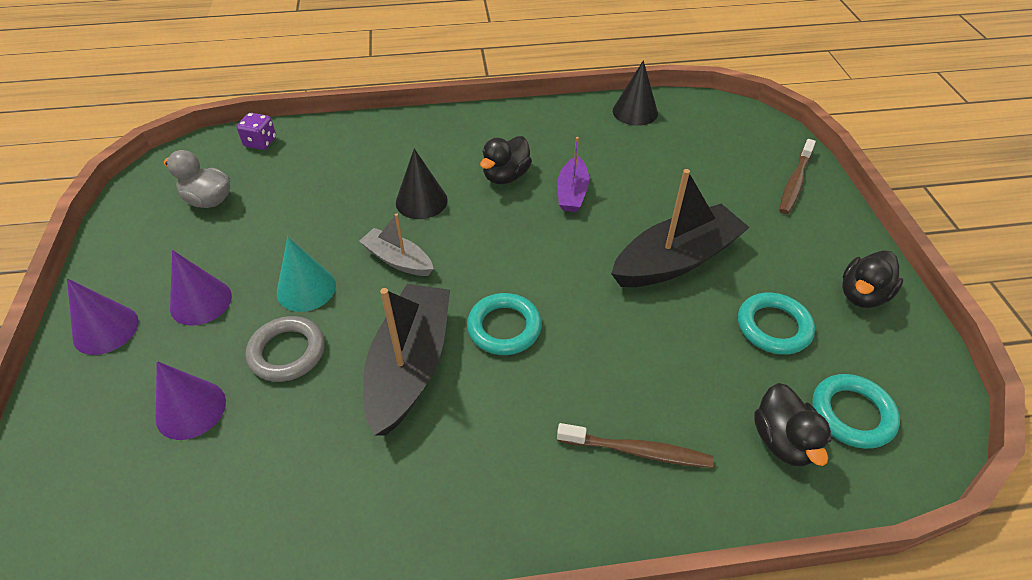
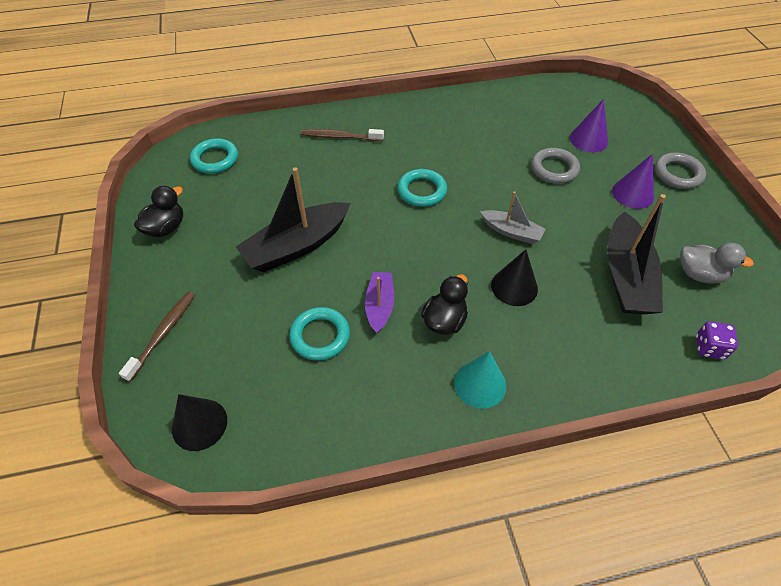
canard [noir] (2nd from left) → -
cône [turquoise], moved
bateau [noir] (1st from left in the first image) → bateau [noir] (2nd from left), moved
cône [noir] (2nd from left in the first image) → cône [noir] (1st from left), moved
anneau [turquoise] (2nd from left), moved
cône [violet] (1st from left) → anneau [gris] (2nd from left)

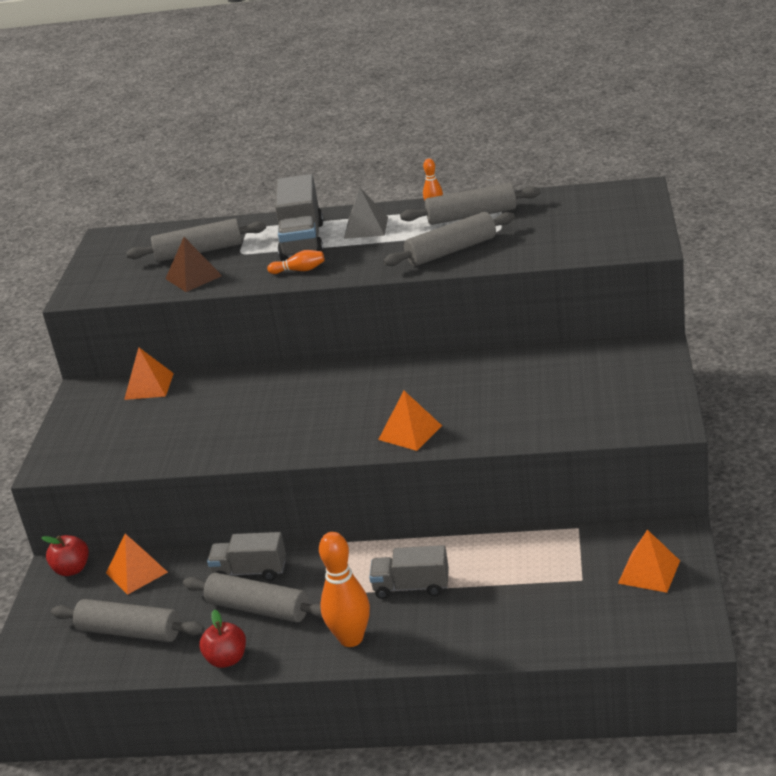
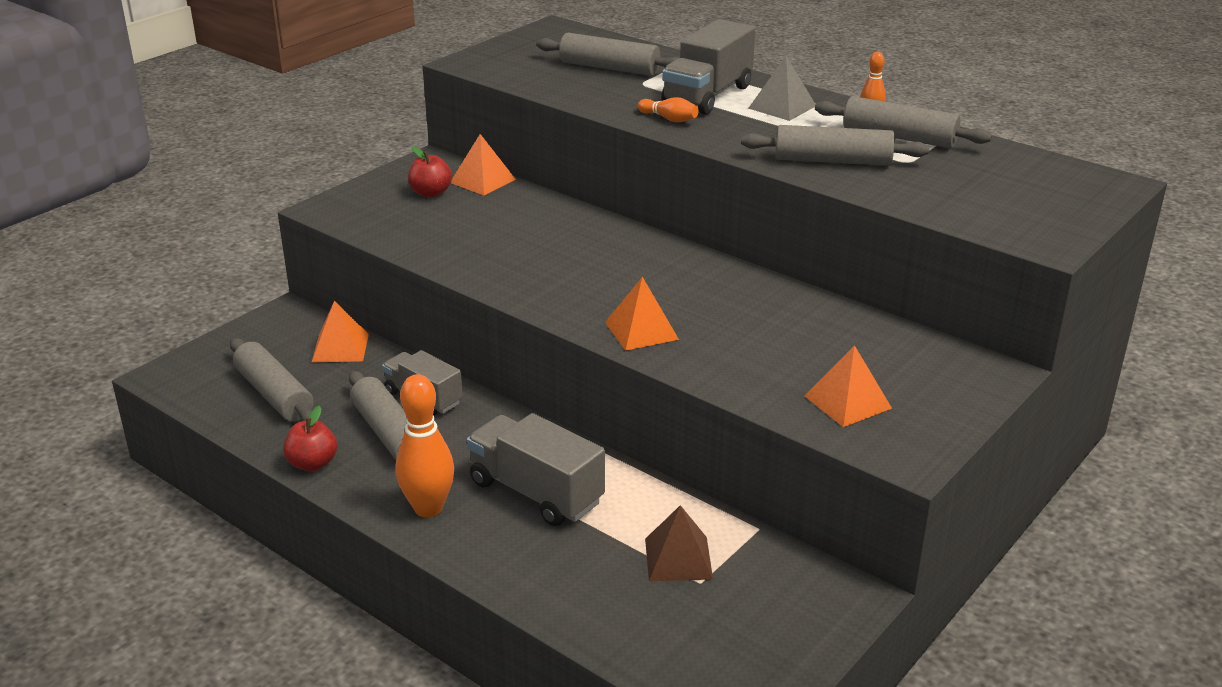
pomme [rouge] (1st from left in the first image) → pomme [rouge] (2nd from left), moved
pyramide [marron], moved
pyramide [orange] (4th from left), moved
camion [gris] (3rd from left in the first image) → camion [gris] (2nd from left), x1.51

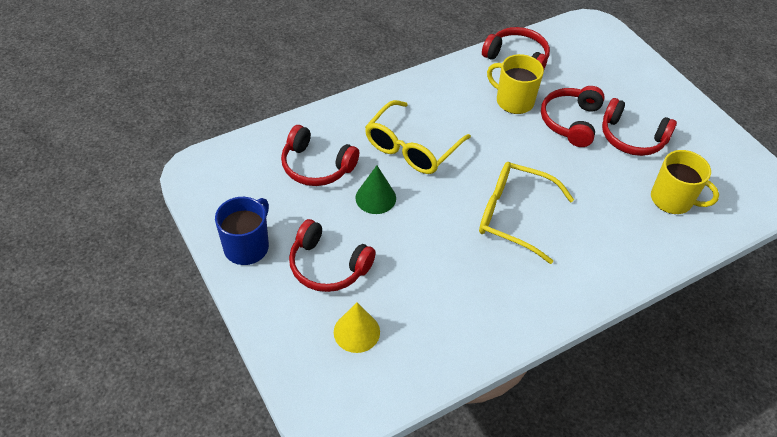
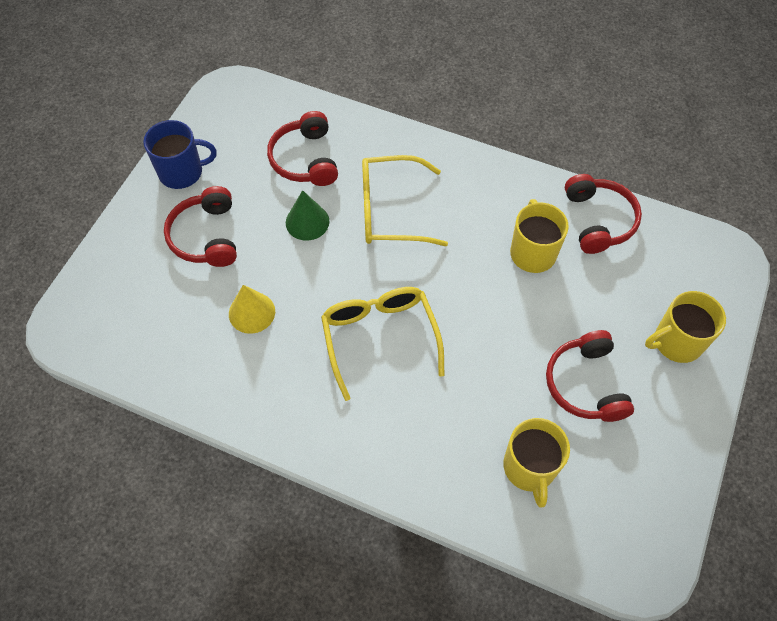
casque audio [rouge] (4th from left) → -
- → tasse [jaune] (3rd from left)
cône [jaune], moved

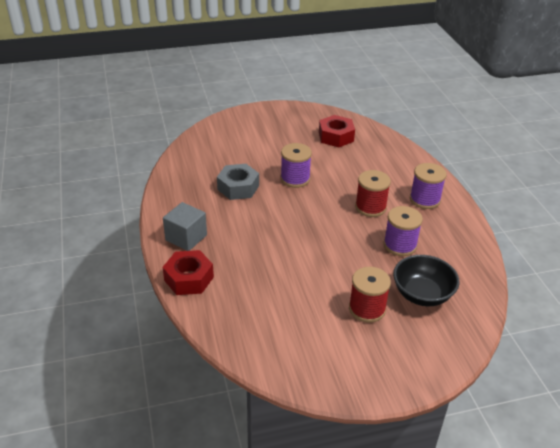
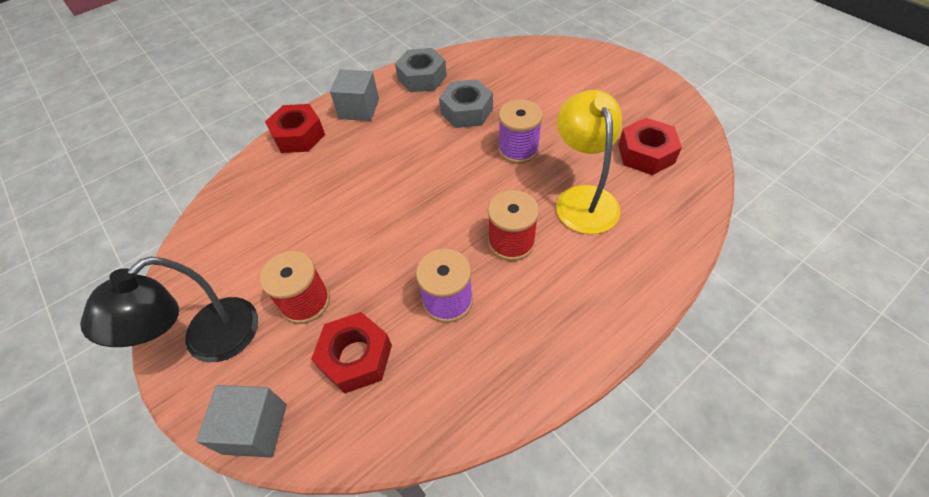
bobine [violet] (3rd from left) → -
- → lampe [noir]
- → cube [gris] (1st from left)
- → écrou [gris] (1st from left)
- → lampe [jaune]
bol [noir] → écrou [rouge] (2nd from left)

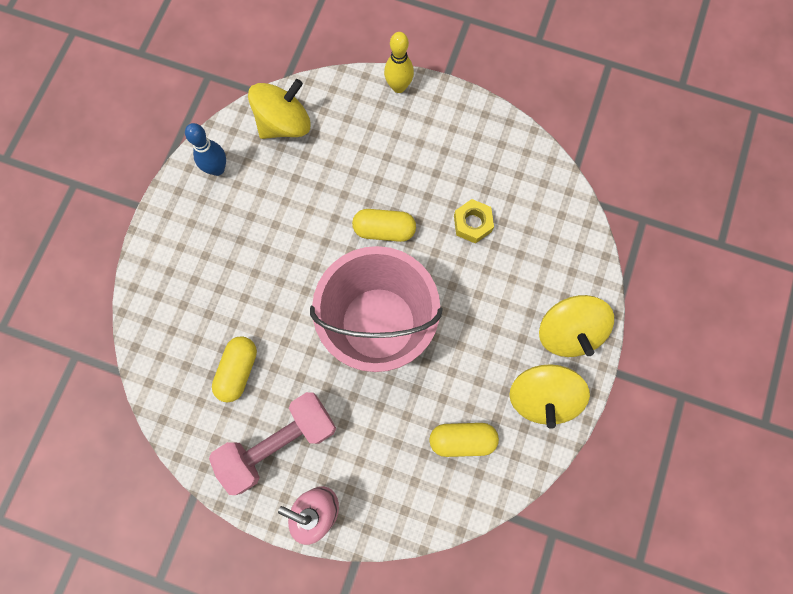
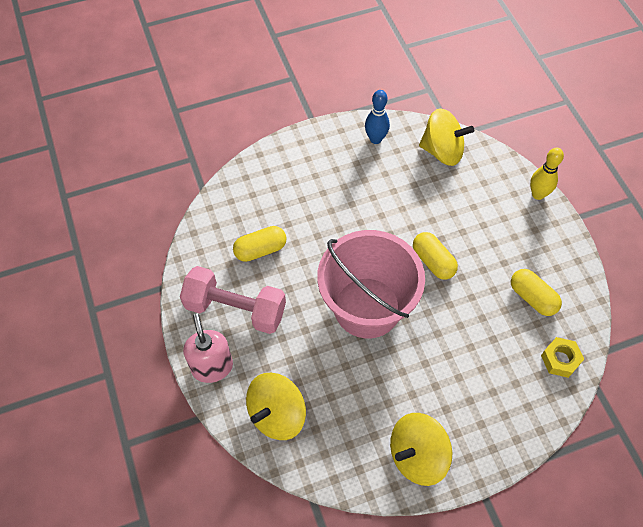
gélule [jaune] (3rd from left), moved
écrou [jaune], moved
toupie [jaune] (3rd from left in the first image) → toupie [jaune] (1st from left), moved

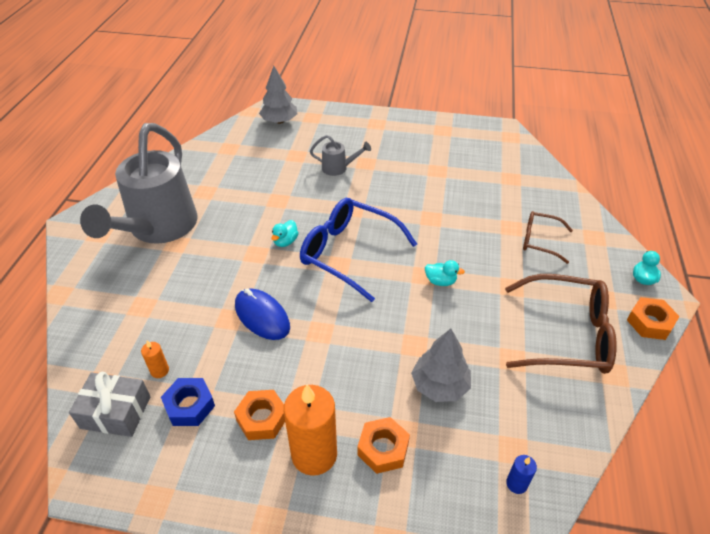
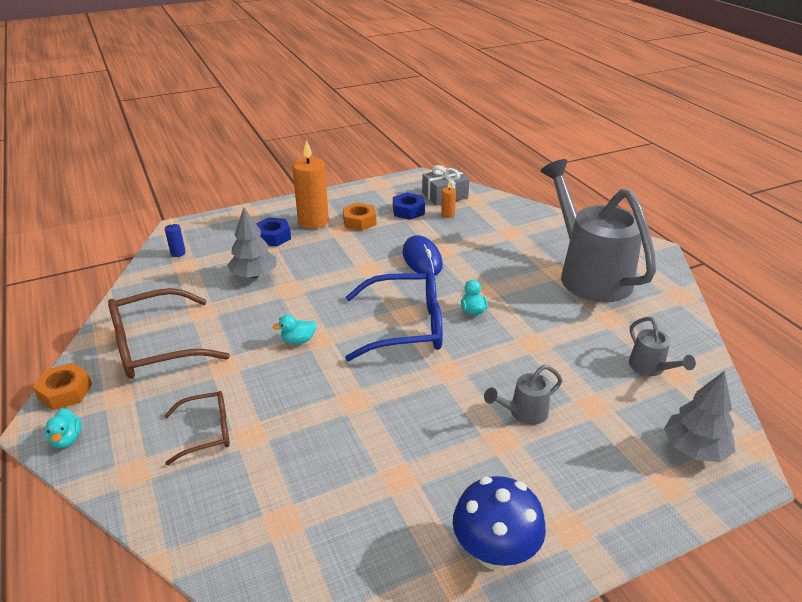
- → champignon [bleu]
- → arrosoir [gris] (3rd from left)
écrou [orange] (2nd from left) → écrou [bleu] (1st from left)
souris [bleu], 60 degrees clockwise

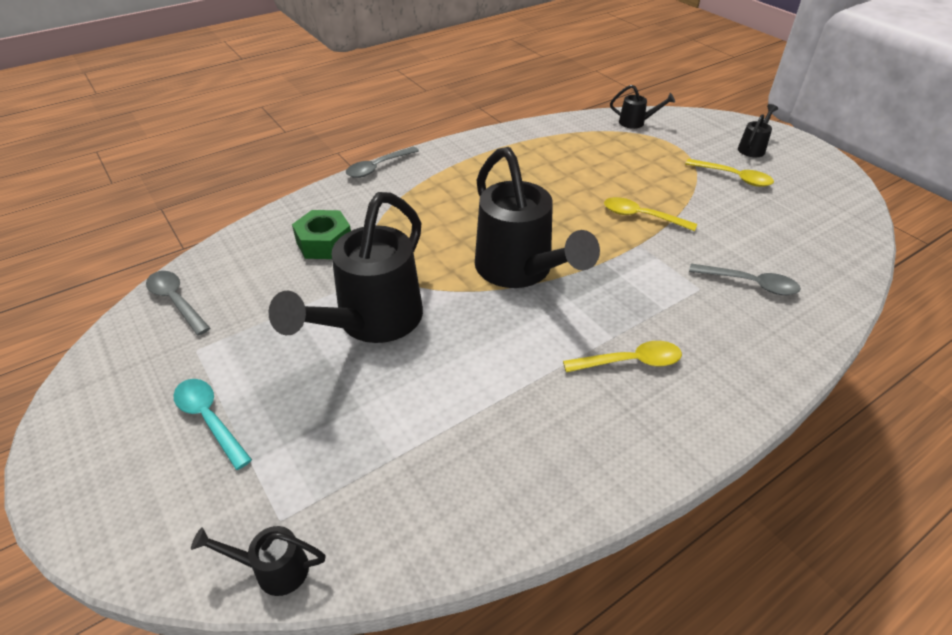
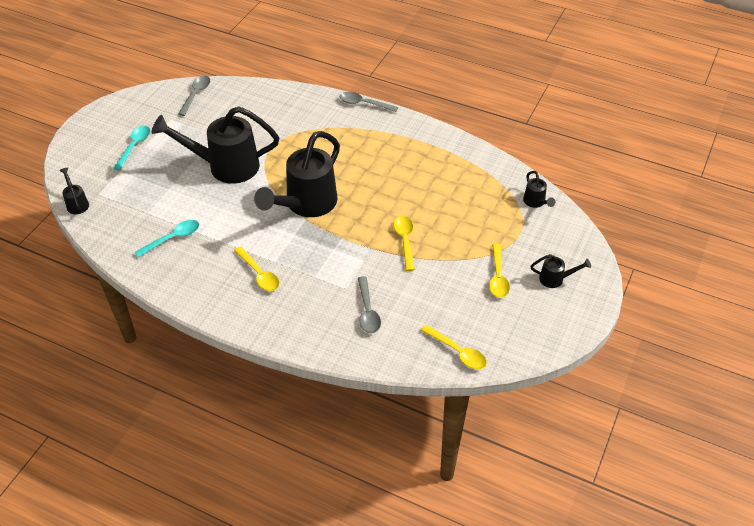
écrou [vert] → -
- → cuillère [turquoise] (2nd from left)
- → cuillère [jaune] (3rd from left)

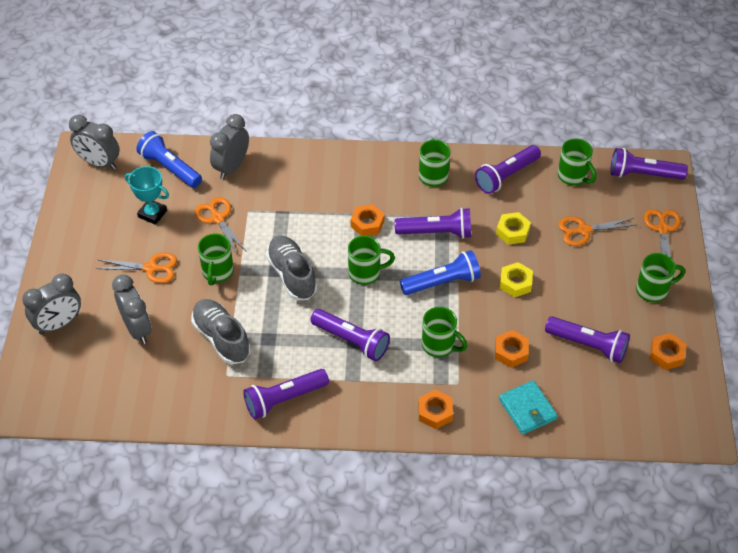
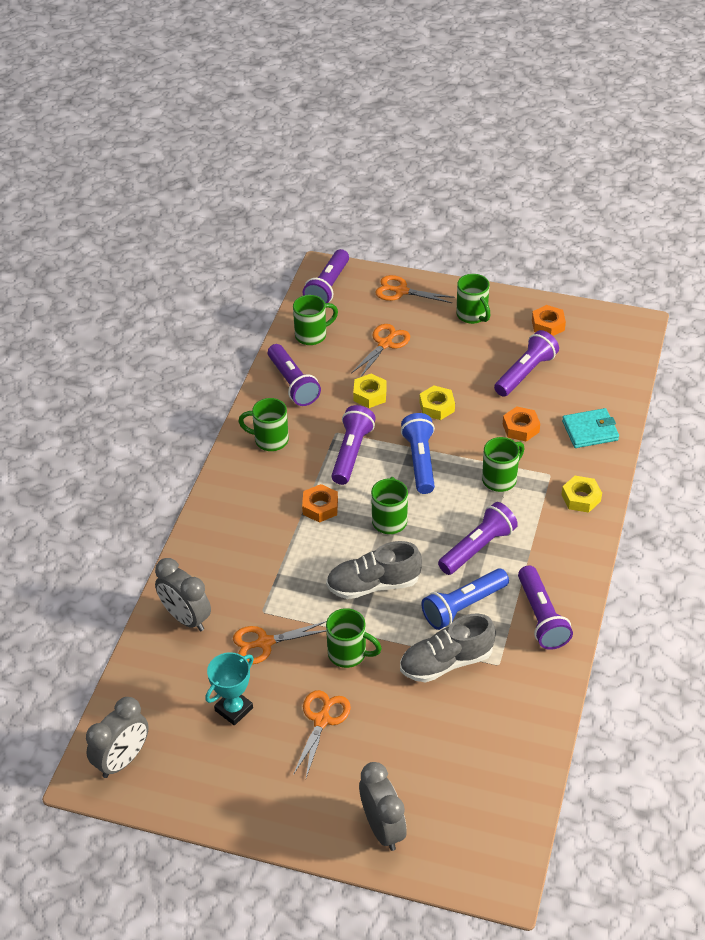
réveil [gris] (3rd from left) → -
lampe de poche [bleu] (1st from left in the first image) → lampe de poche [bleu] (2nd from left), moved
écrou [orange] (2nd from left) → écrou [jaune] (3rd from left)
ciseaux [orange] (3rd from left), 150 degrees counterclockwise
tasse [vert] (6th from left in the first image) → tasse [vert] (5th from left), 150 degrees clockwise

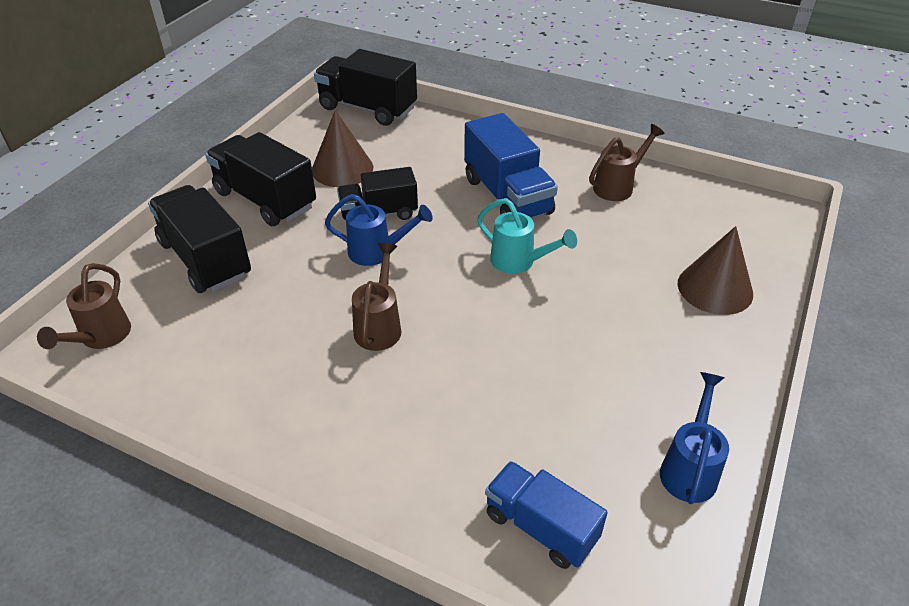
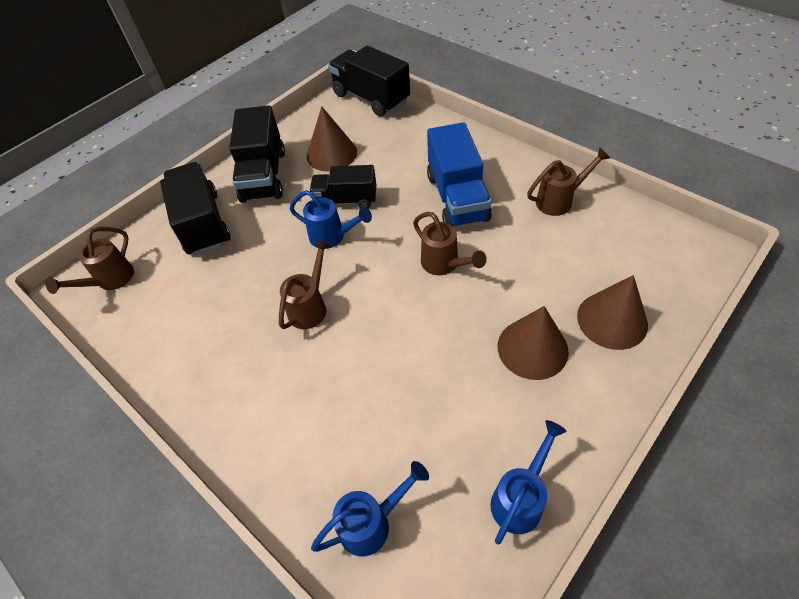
- → cône [marron] (2nd from left)
camion [bleu] (2nd from left) → arrosoir [bleu] (2nd from left)
arrosoir [turquoise] → arrosoir [marron] (3rd from left)
camion [noir] (2nd from left), 150 degrees counterclockwise

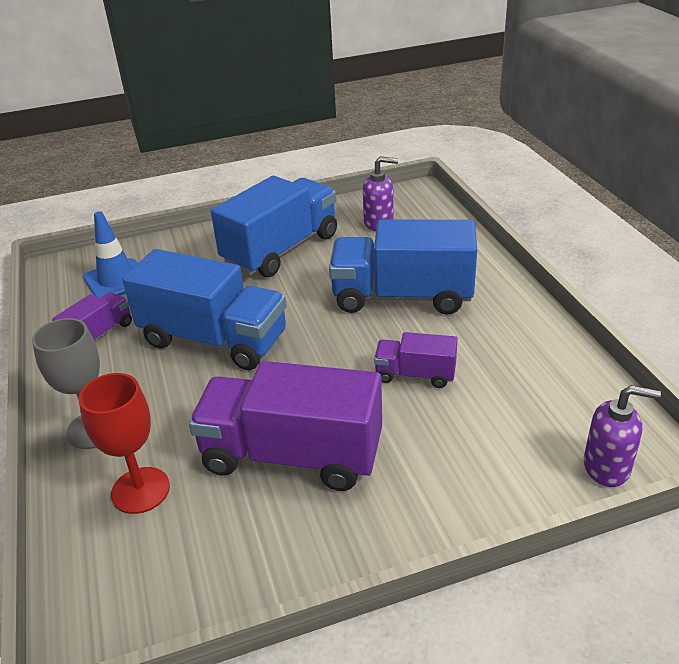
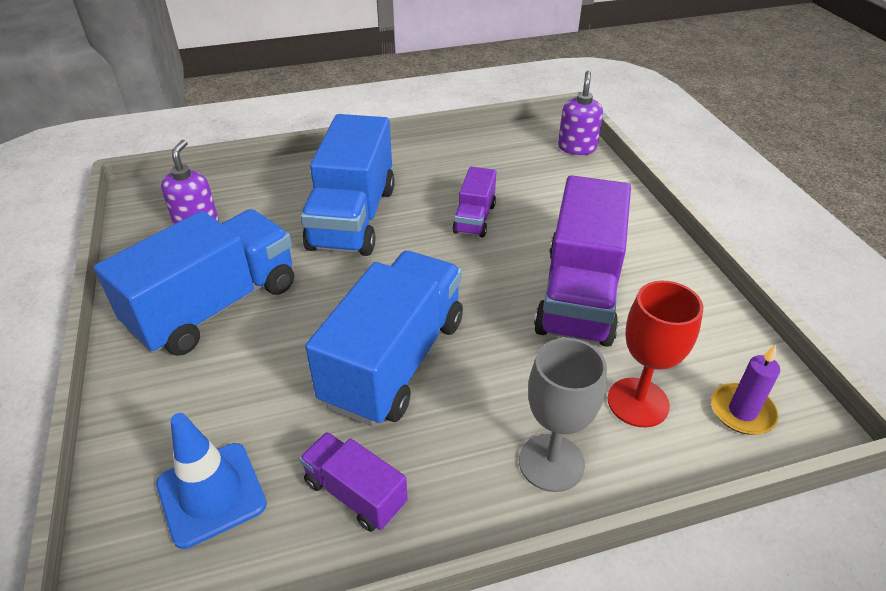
- → bougie [violet]
camion [bleu] (2nd from left in the first image) → camion [bleu] (1st from left), 90 degrees clockwise

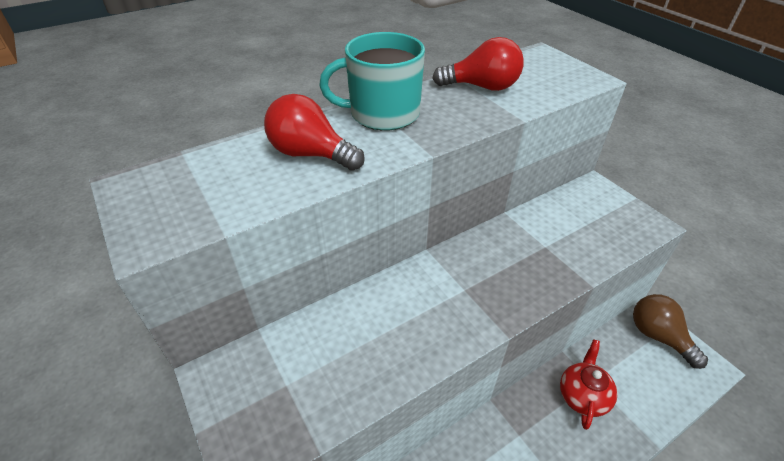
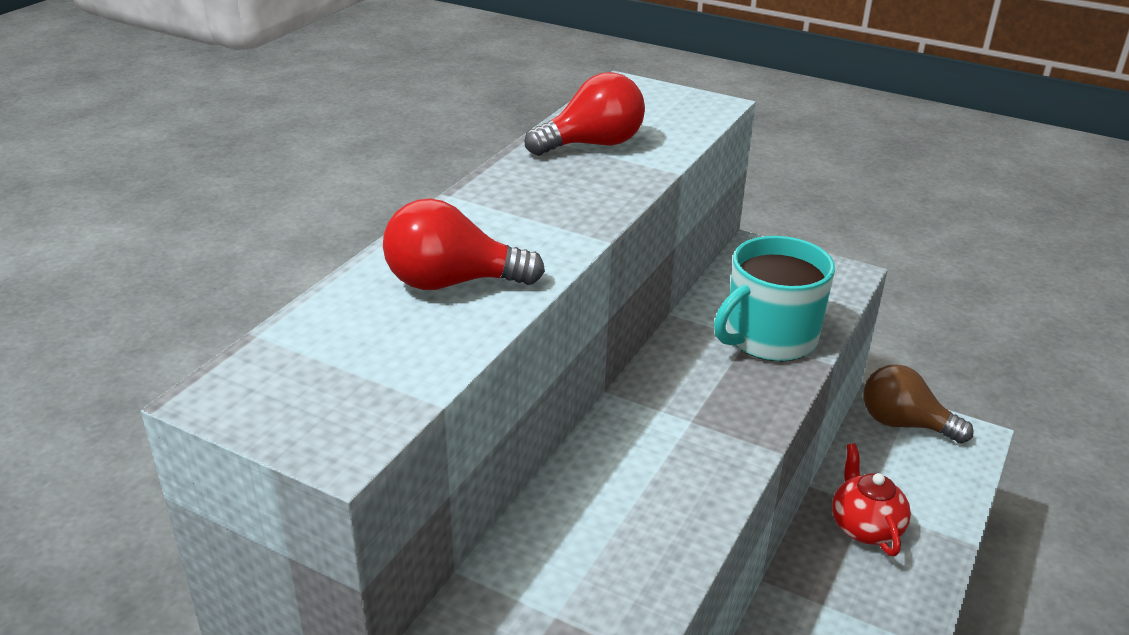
tasse [turquoise], moved

